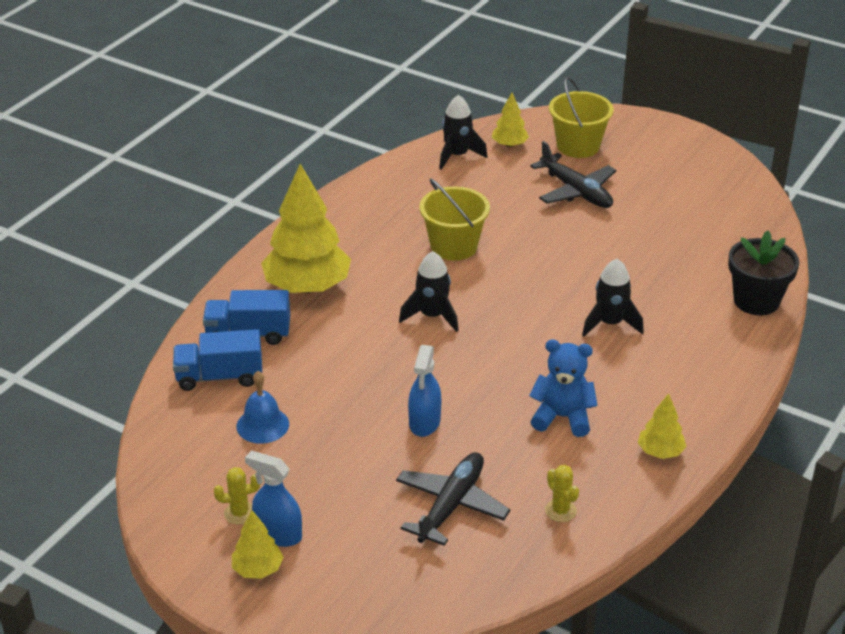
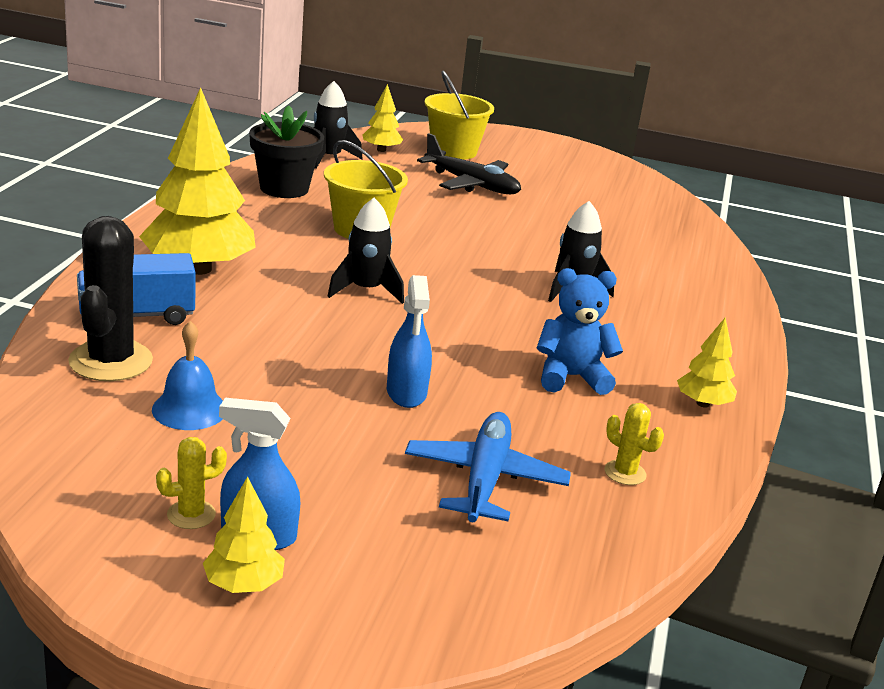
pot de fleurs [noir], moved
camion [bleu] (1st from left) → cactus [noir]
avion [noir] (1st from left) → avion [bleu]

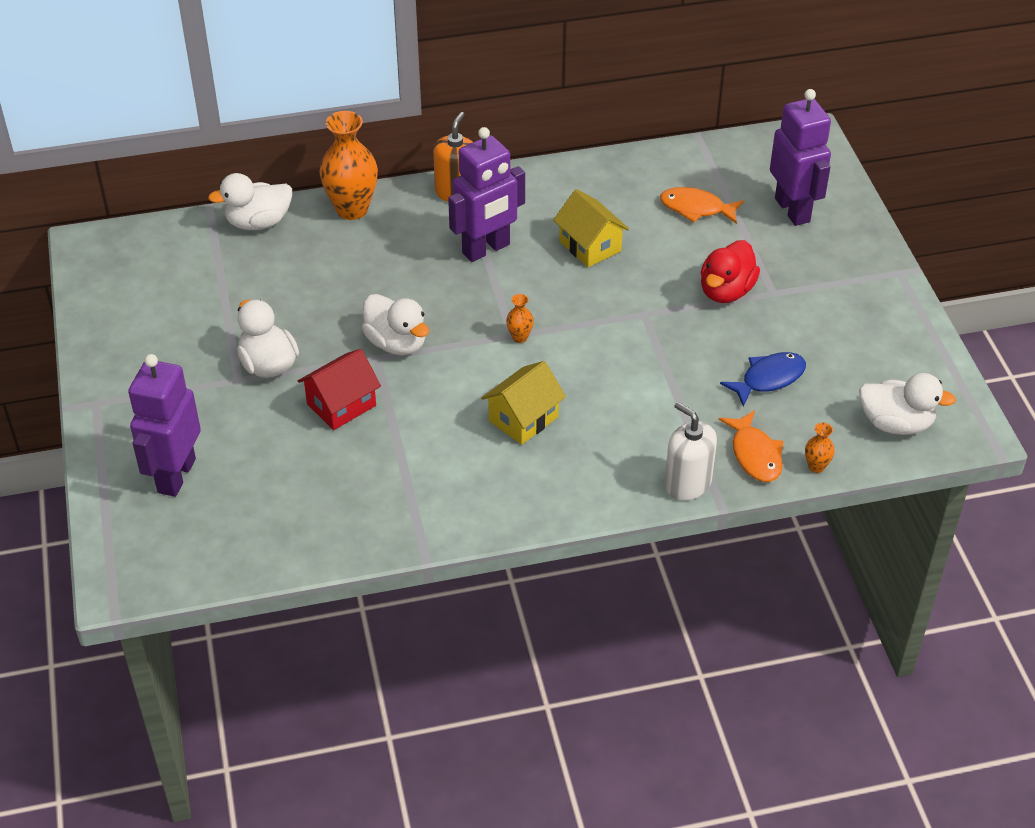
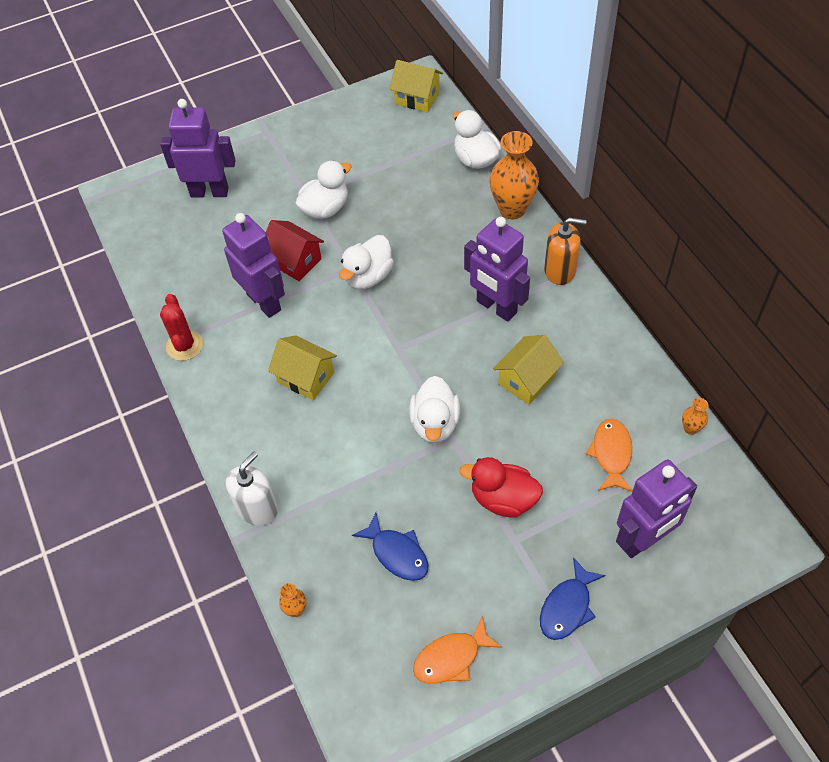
- → cactus [rouge]
- → robot [violet] (2nd from left)
- → maison [jaune] (2nd from left)
- → poisson [bleu] (2nd from left)
vase [orange] (2nd from left in the first image) → vase [orange] (3rd from left), moved
poisson [orange] (2nd from left in the first image) → poisson [orange] (1st from left), moved
canard [blanc] (4th from left in the first image) → canard [blanc] (3rd from left), moved

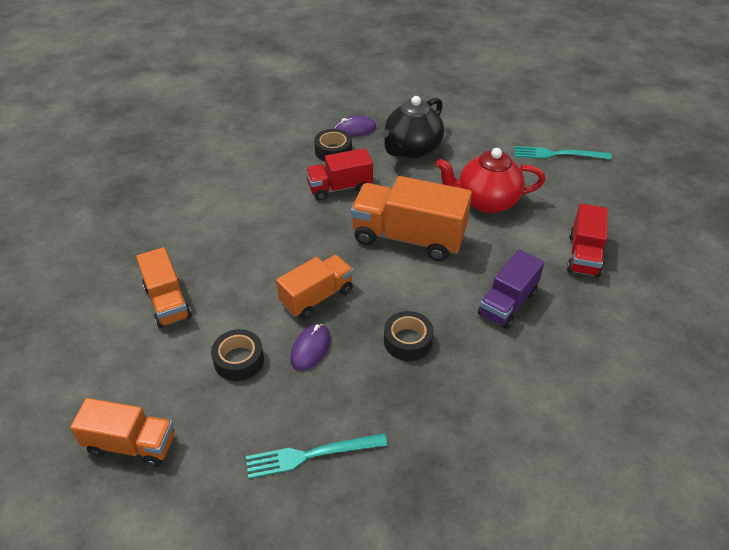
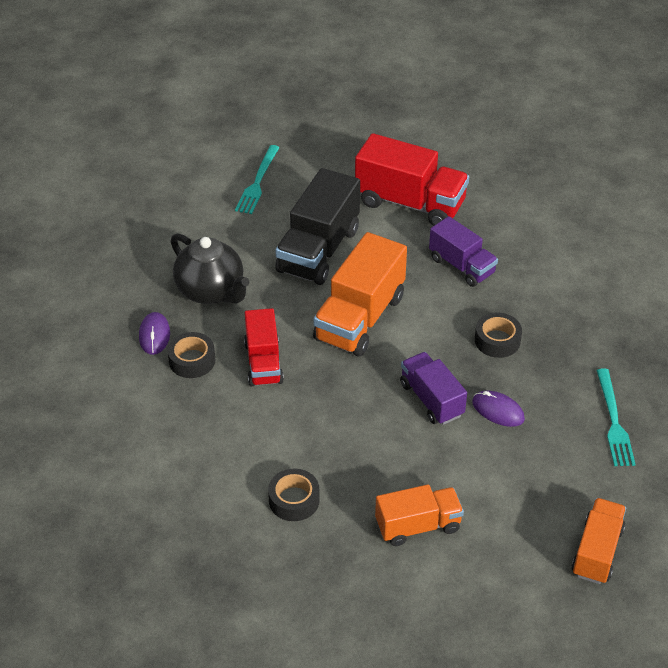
ruban adhésif [noir] (1st from left in the first image) → ruban adhésif [noir] (2nd from left), moved
théière [rouge] → camion [noir]
camion [orange] (3rd from left) → camion [violet] (1st from left)
camion [rouge] (2nd from left), x1.61

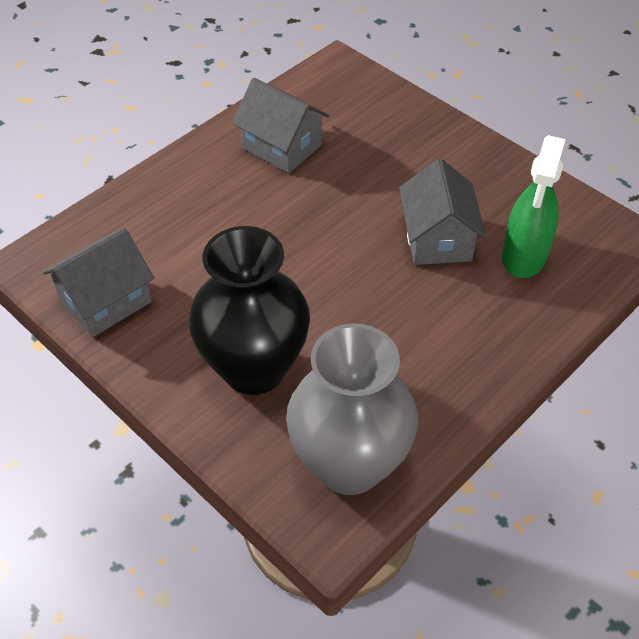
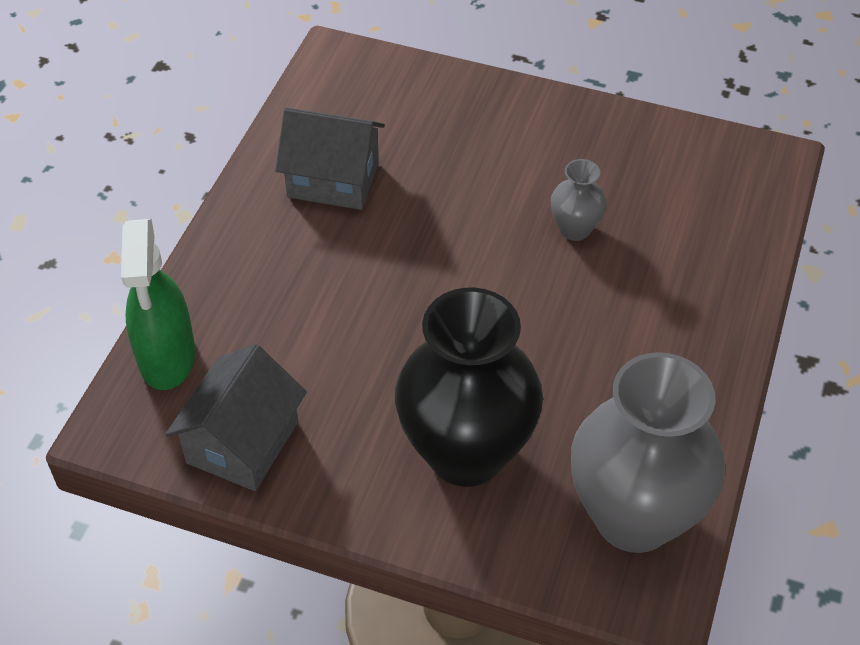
vaporisateur [vert], moved
maison [gris] (3rd from left) → vase [gris] (1st from left)

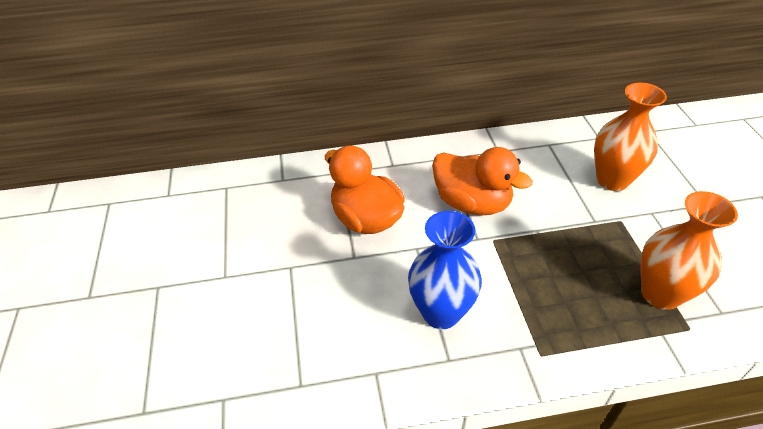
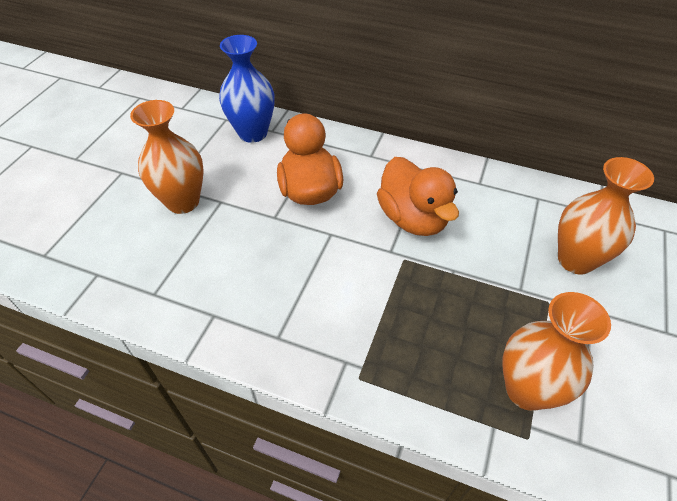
- → vase [orange] (1st from left)
vase [bleu], moved

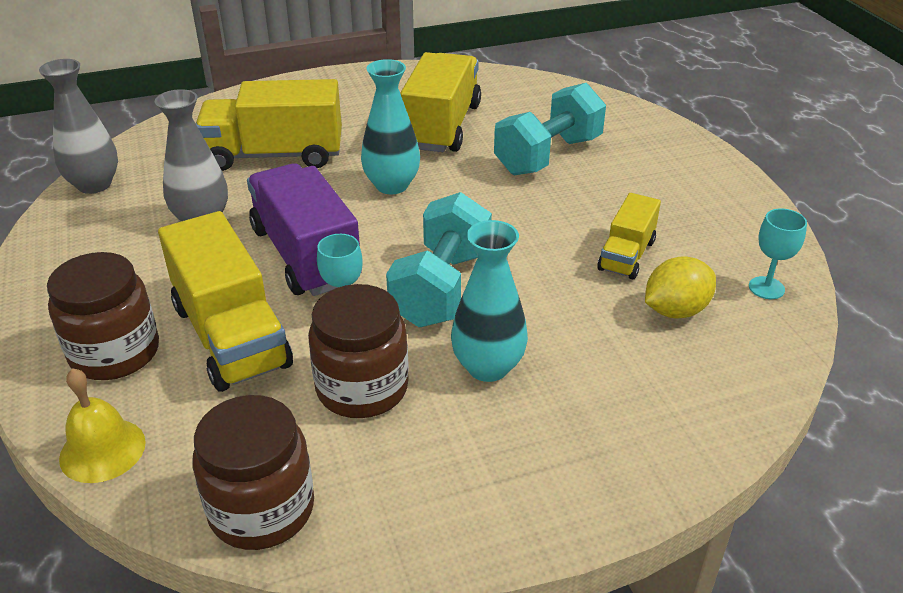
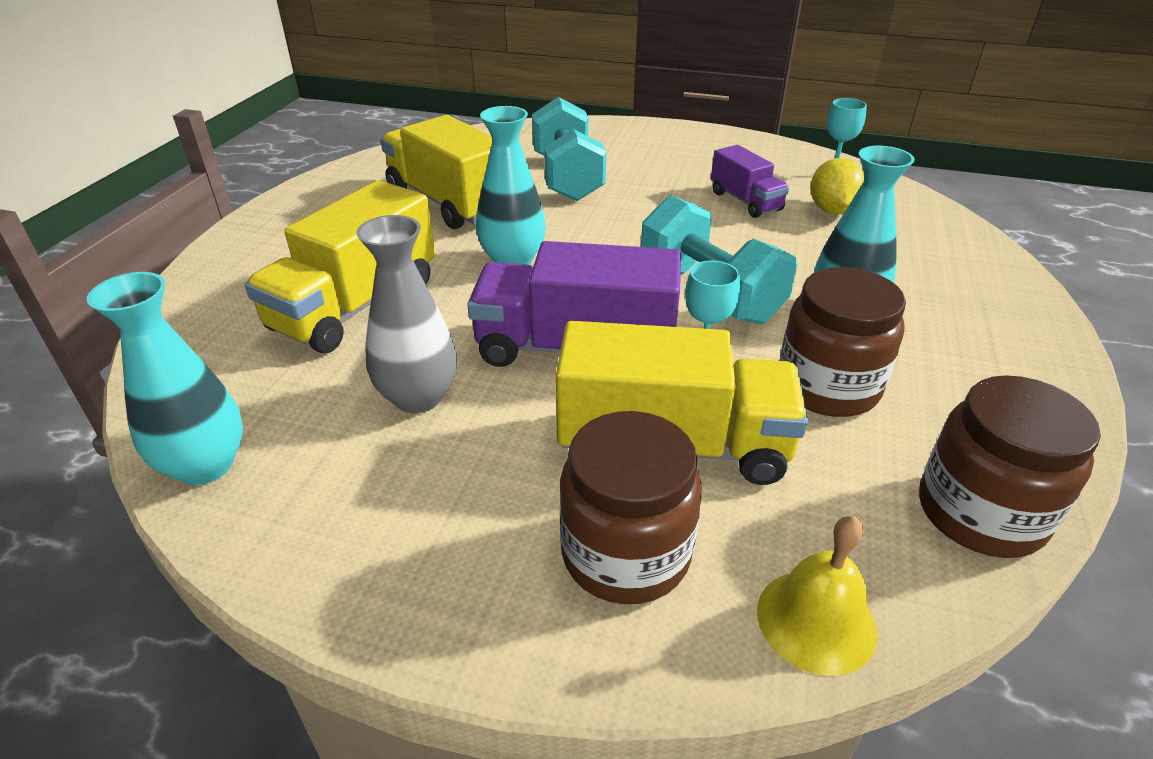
vase [gris] (1st from left) → vase [turquoise] (1st from left)
camion [jaune] (4th from left) → camion [violet] (2nd from left)

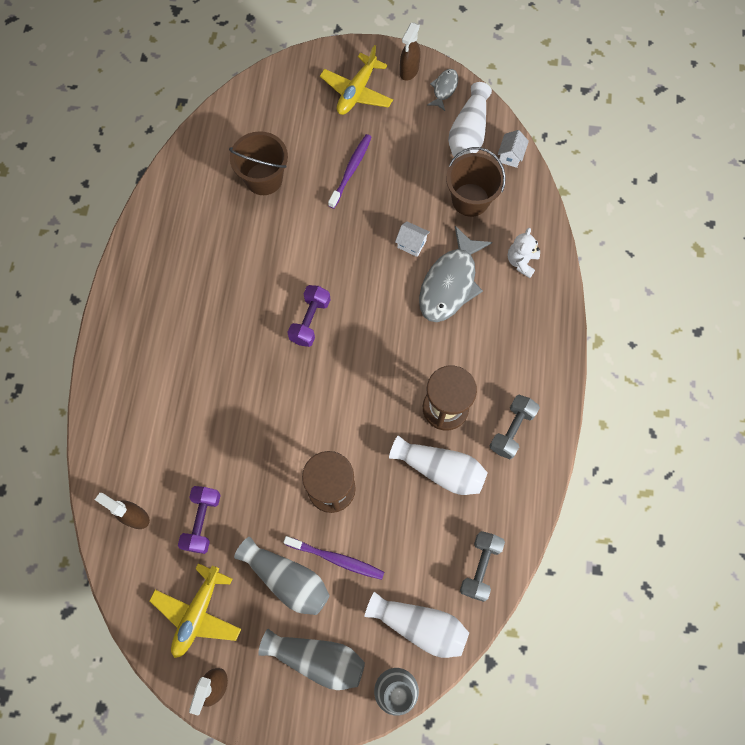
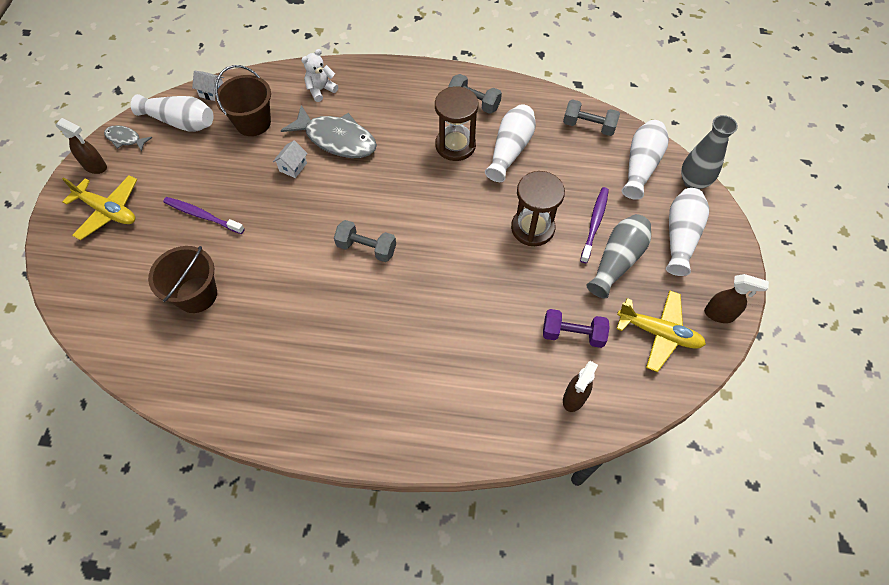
vase [gris] (2nd from left) → vase [blanc] (4th from left)
haltère [violet] (2nd from left) → haltère [gris] (1st from left)
ours en peluche [blanc], 120 degrees clockwise

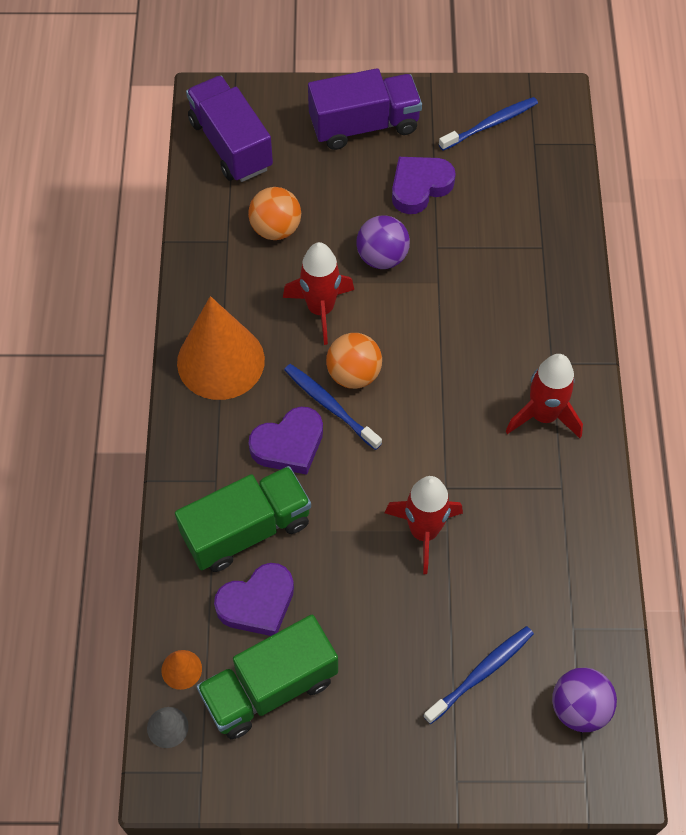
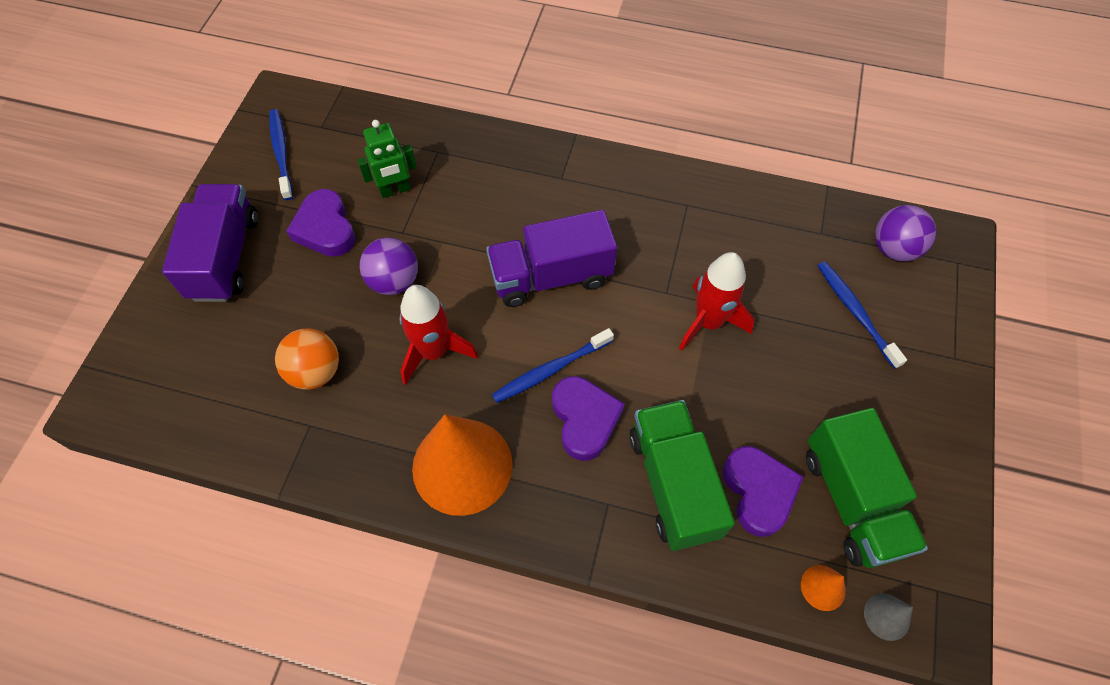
balle [orange] (2nd from left) → -
fusée [rouge] (3rd from left) → -
- → robot [vert]
camion [violet] (1st from left in the first image) → camion [violet] (2nd from left), moved

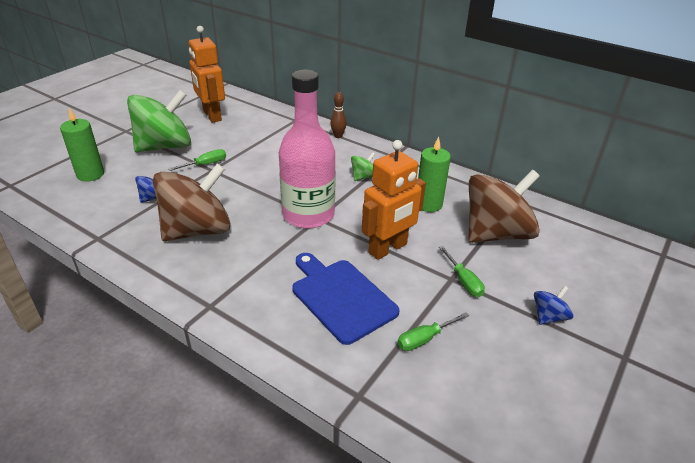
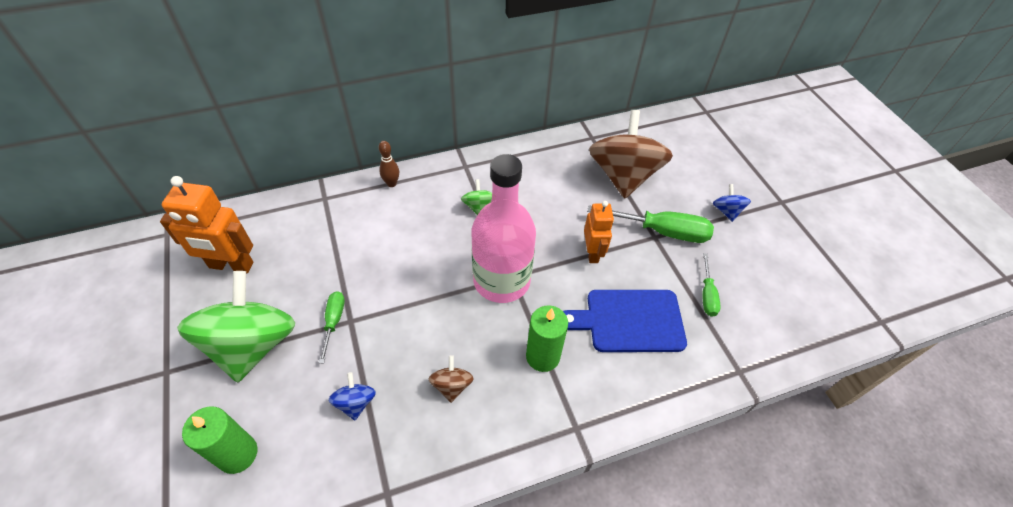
bougie [vert] (2nd from left), moved
toupie [marron] (1st from left), x0.42
robot [orange] (2nd from left), x0.64
tournevis [vert] (3rd from left in the first image) → tournevis [vert] (2nd from left), x1.82

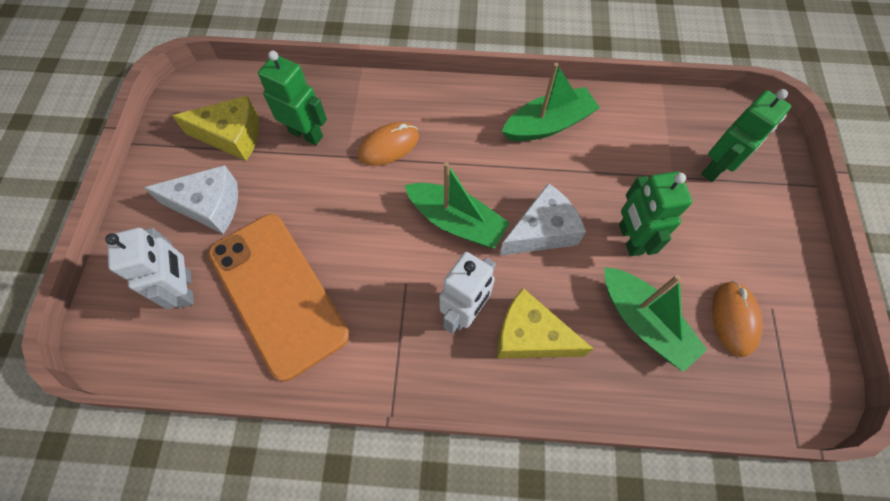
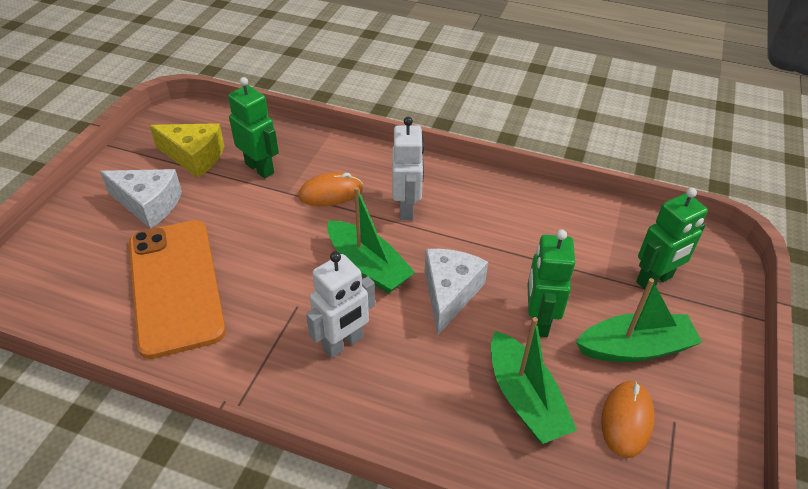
fromage [jaune] (2nd from left) → -
robot [blanc] (1st from left in the first image) → robot [blanc] (2nd from left), moved
bateau [vert] (2nd from left in the first image) → bateau [vert] (3rd from left), moved
fromage [blanc] (2nd from left), 60 degrees counterclockwise

